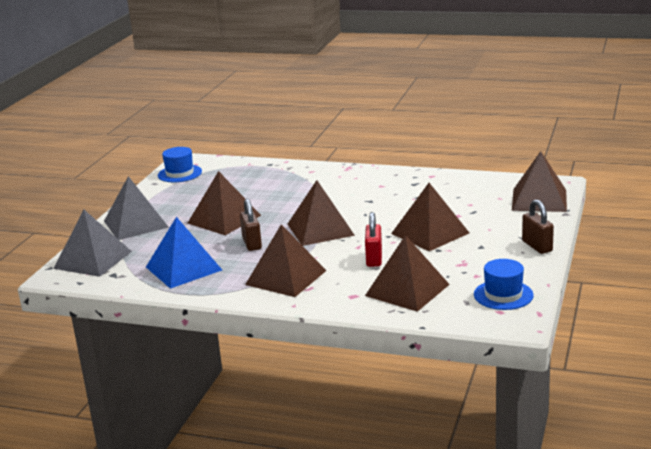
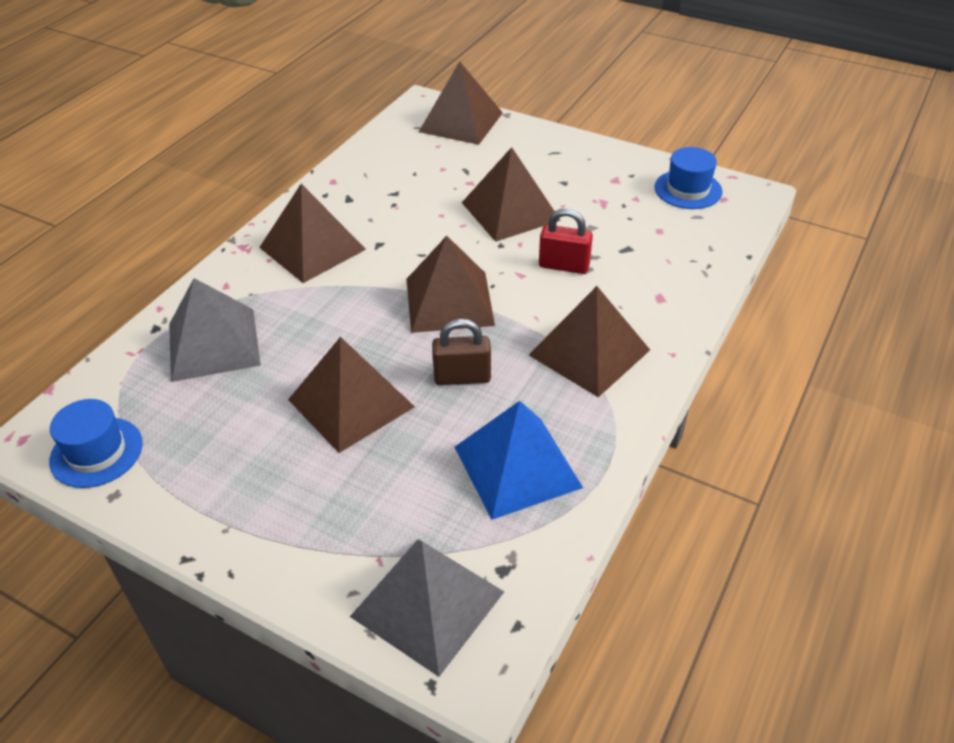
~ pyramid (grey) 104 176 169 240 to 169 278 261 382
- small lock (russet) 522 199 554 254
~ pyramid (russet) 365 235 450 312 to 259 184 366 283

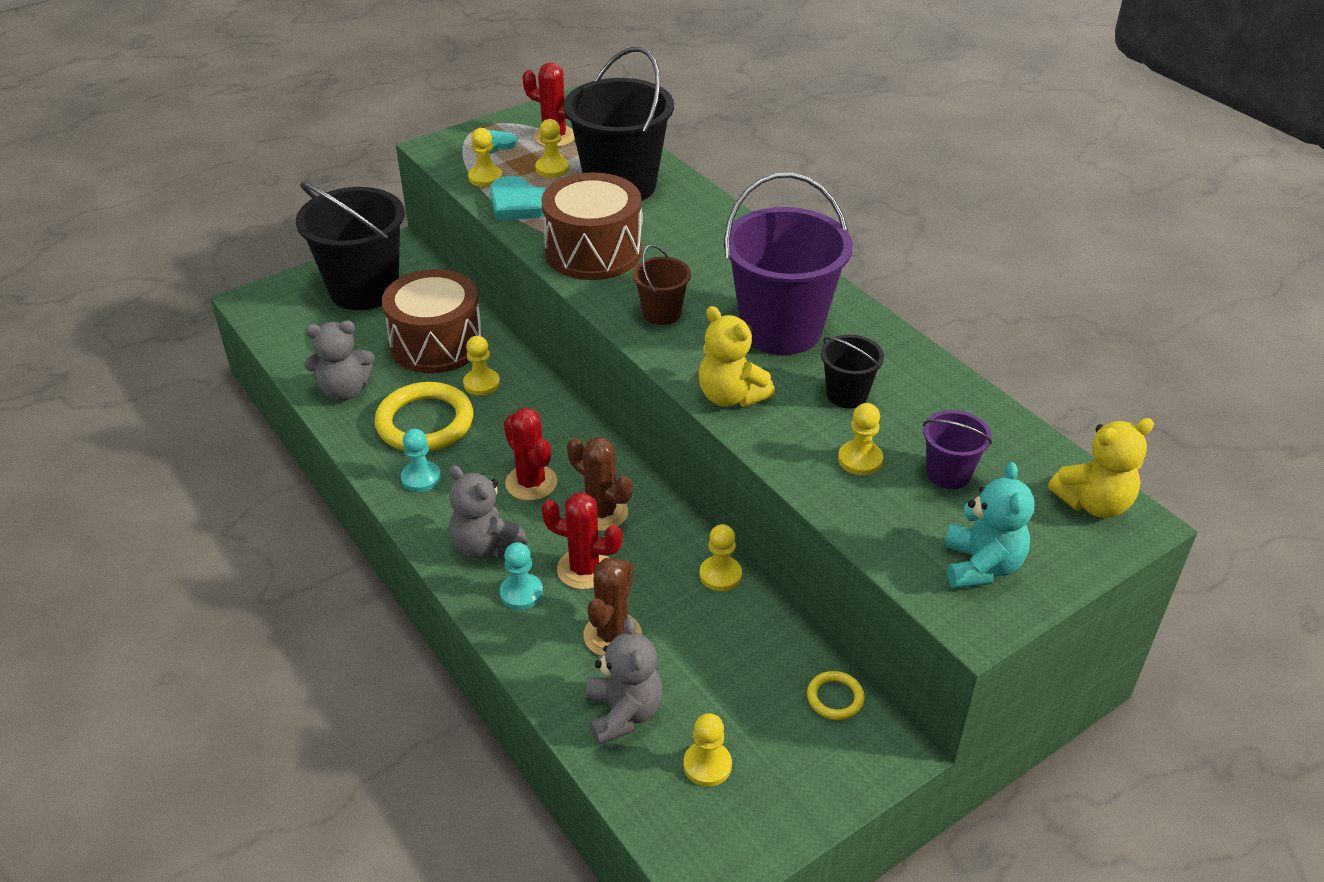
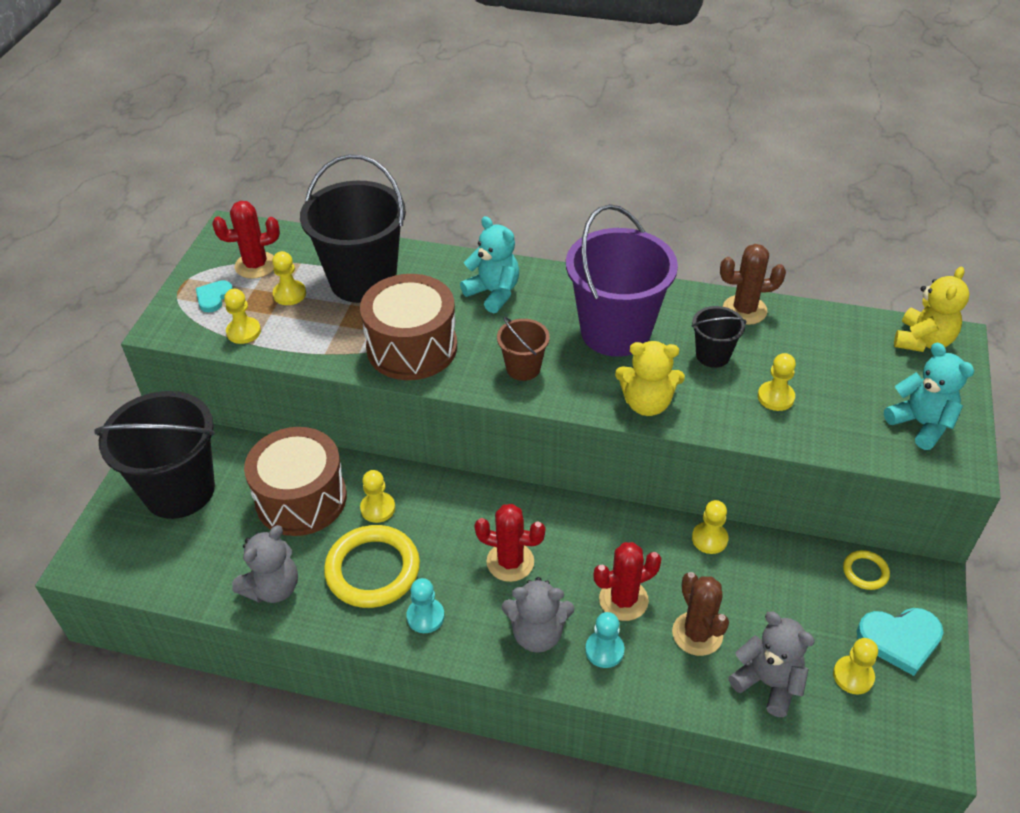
~ heart shape (aqua) 490 176 546 220 to 857 608 943 676
- bucket (royal purple) 923 410 992 489
~ saguaro cactus (russet) 567 437 632 531 to 720 244 786 325
+ teddy bear (aqua) 460 216 519 313

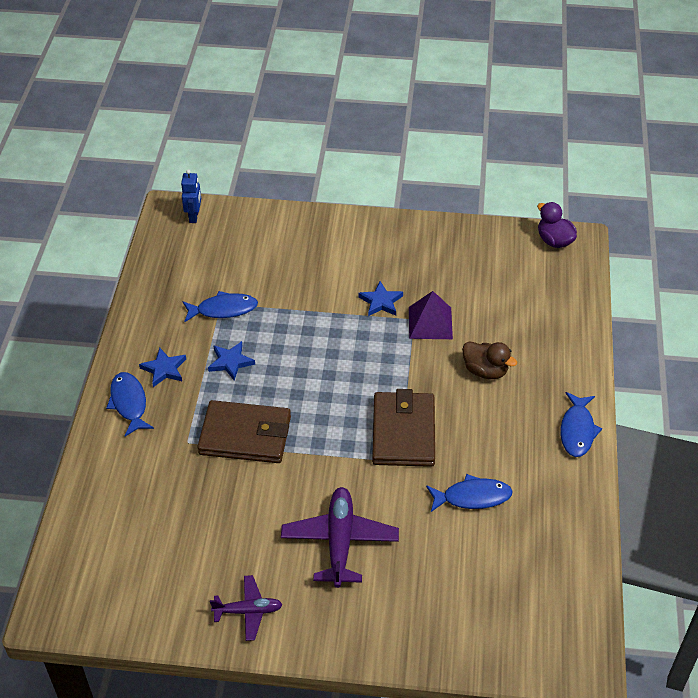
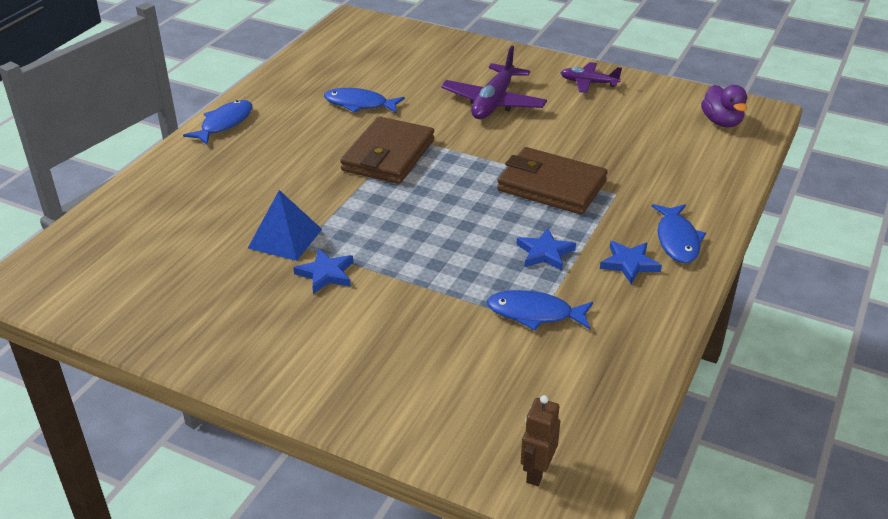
~ robot figure (royal blue) 181 169 201 223 to robot figure (russet) 521 395 560 486
~ duck (royal purple) 537 202 577 248 to 701 85 747 127
~ pyramid (royal purple) 409 291 453 339 to pyramid (royal blue) 248 190 322 261
- duck (russet) 462 341 517 379

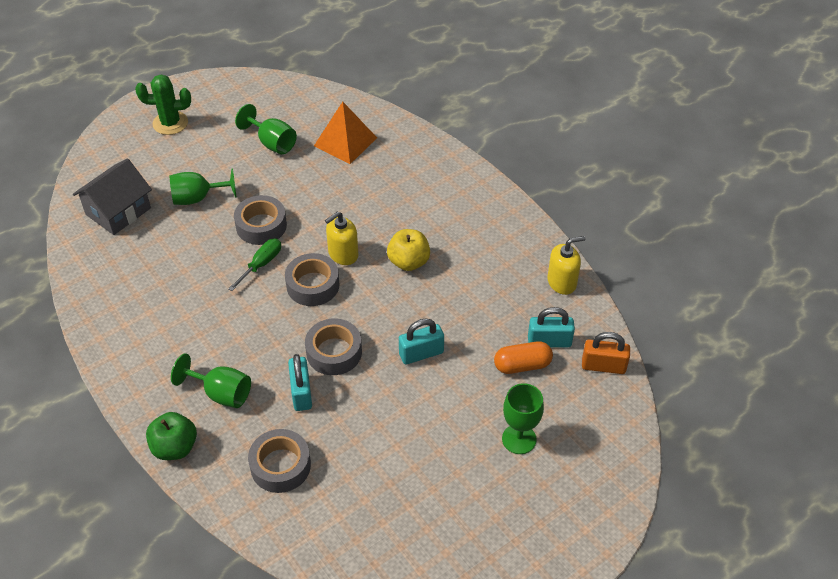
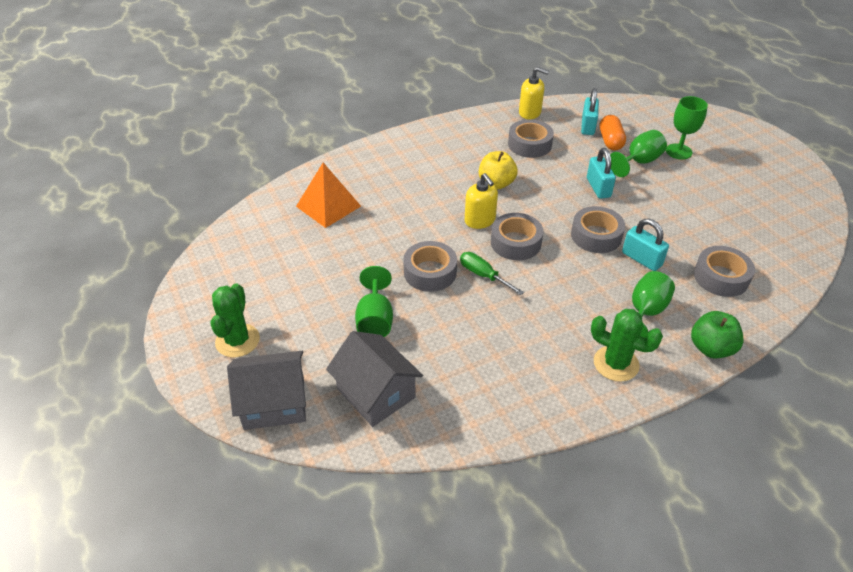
~ goblet (emerald) 235 104 297 154 to 610 130 667 177
~ pump bottle (yellow) 547 236 585 295 = 519 67 549 119 120 degrees clockwise
- small lock (orange-coloured) 582 332 630 374
~ small lock (aqua) 288 354 312 411 = 622 219 669 271 45 degrees clockwise
+ roll of tape (grey) 508 119 554 158
+ saguaro cactus (emerald) 591 309 663 382
+ toy house (grey) 227 351 306 430

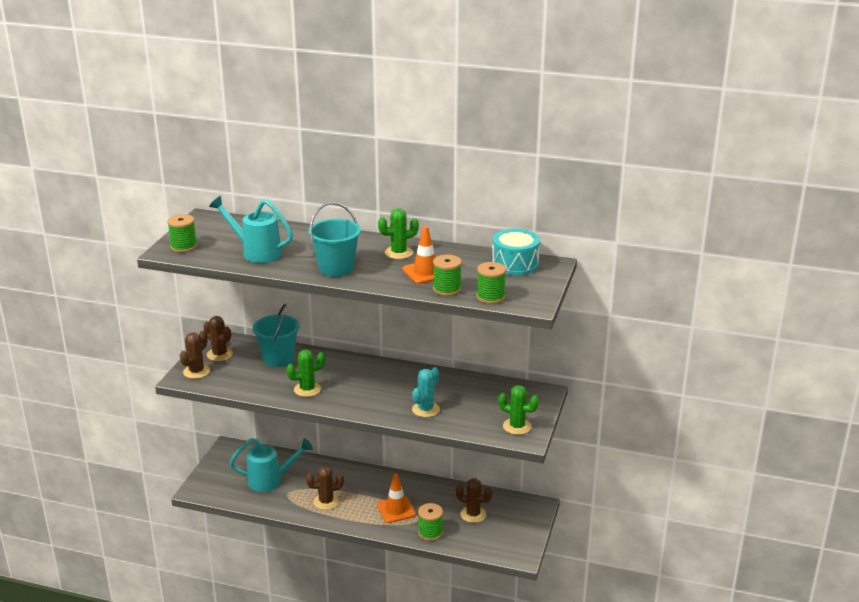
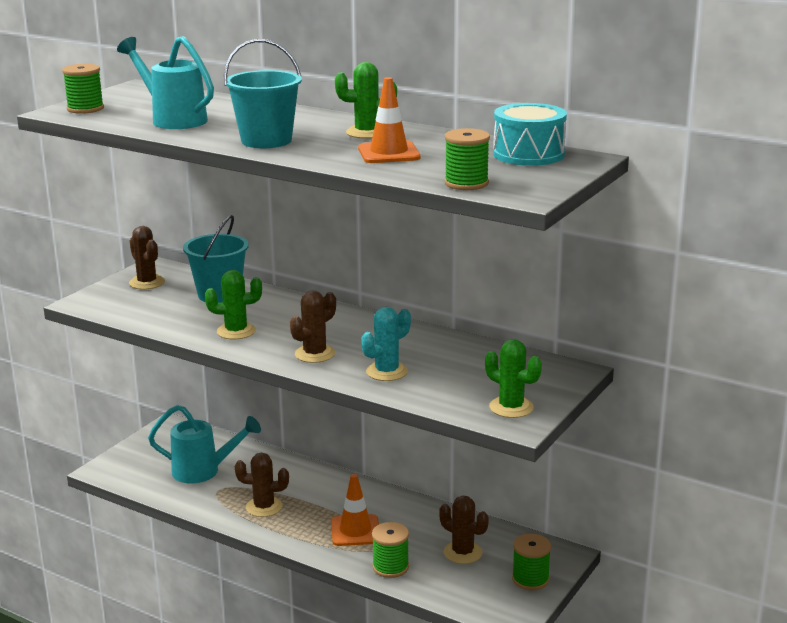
~ spool (emerald) 433 255 462 296 to 512 534 551 590
~ saguaro cactus (russet) 180 331 210 379 to 290 290 336 363

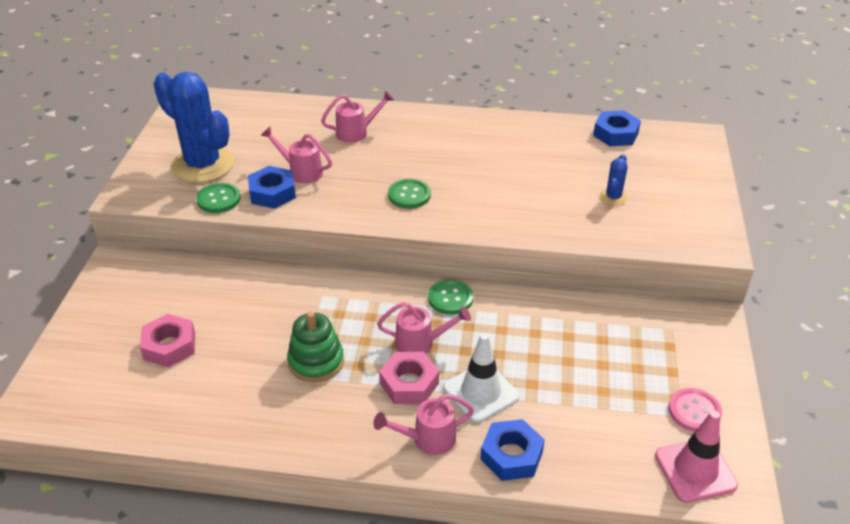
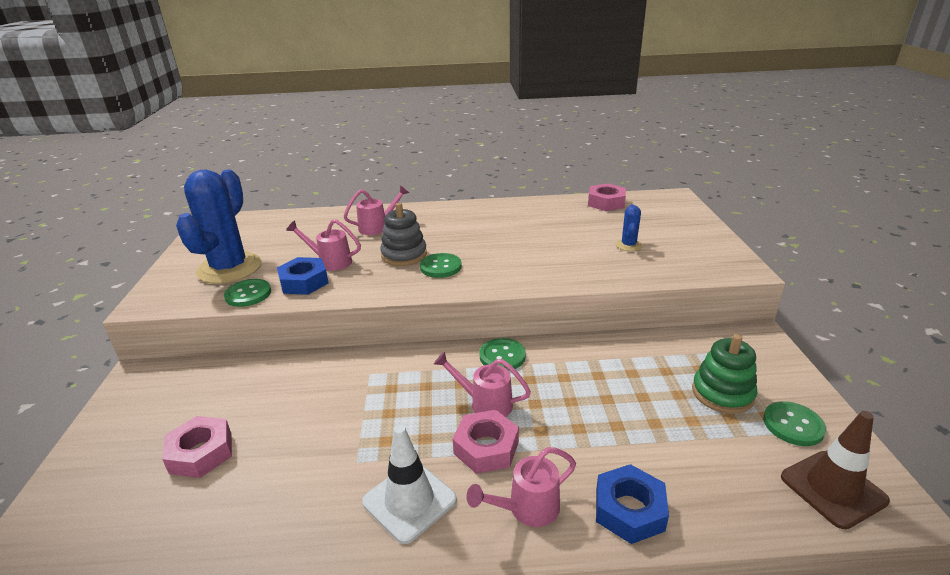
~ saguaro cactus (royal blue) 154 72 234 183 = 176 169 262 284 75 degrees clockwise
~ hex nut (royal blue) 593 110 641 146 to hex nut (rosy) 588 183 626 211
~ watering can (rosy) 377 302 471 354 = 434 352 531 417 150 degrees counterclockwise
~ stacking rings (emerald) 287 312 344 383 to 692 334 757 414
~ safety cone (white) 443 333 519 423 to 362 425 457 544
~ shirt button (rosy) 668 388 722 432 to shirt button (emerald) 763 401 826 446
~ safety cone (rosy) 655 411 738 503 to safety cone (russet) 781 411 890 529
+ stacking rings (grey) 380 203 427 266

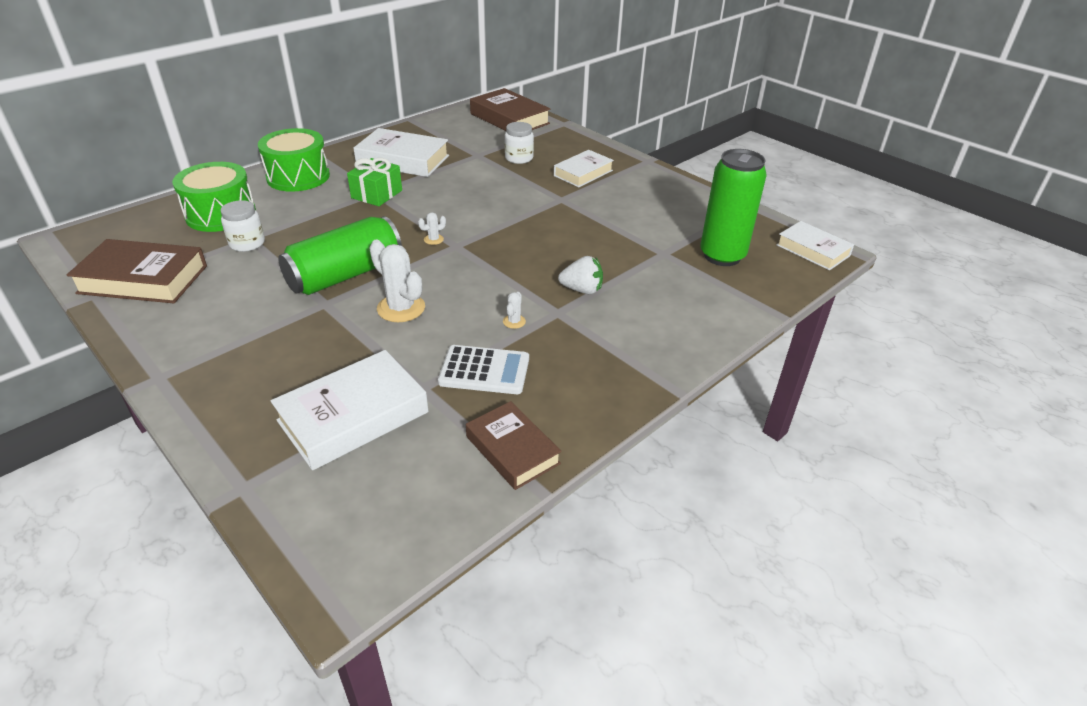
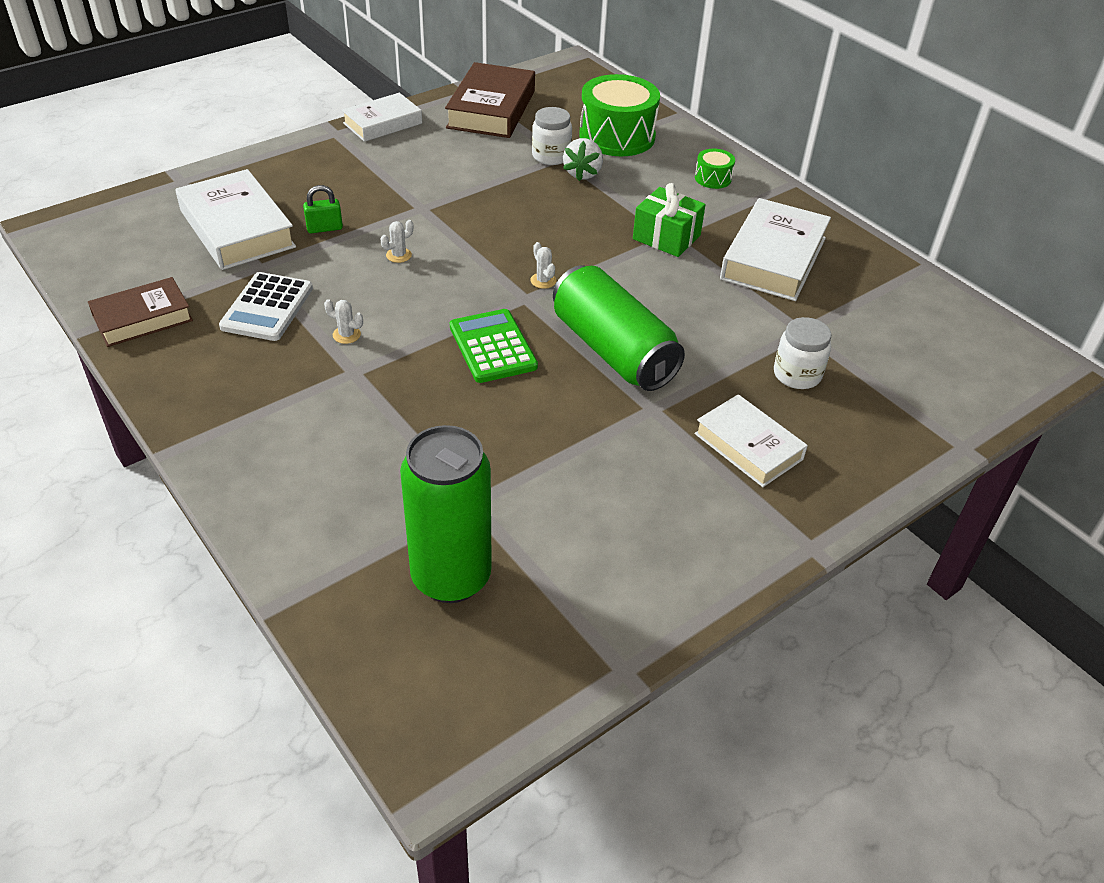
- hardcover (russet) 470 88 551 131
~ drum (emerald) 258 128 330 192 = 695 149 735 189 x0.46
~ tin (emerald) 278 216 402 295 to 553 265 685 391
~ hardcover (white) 776 221 854 270 to 342 93 422 142
~ saguaro cactus (white) 369 240 425 322 = 381 220 413 263 x0.47
~ toy strawberry (white) 558 256 603 294 to 563 138 603 181
+ small lock (emerald) 303 185 343 233
+ adding machine (emerald) 450 309 538 383

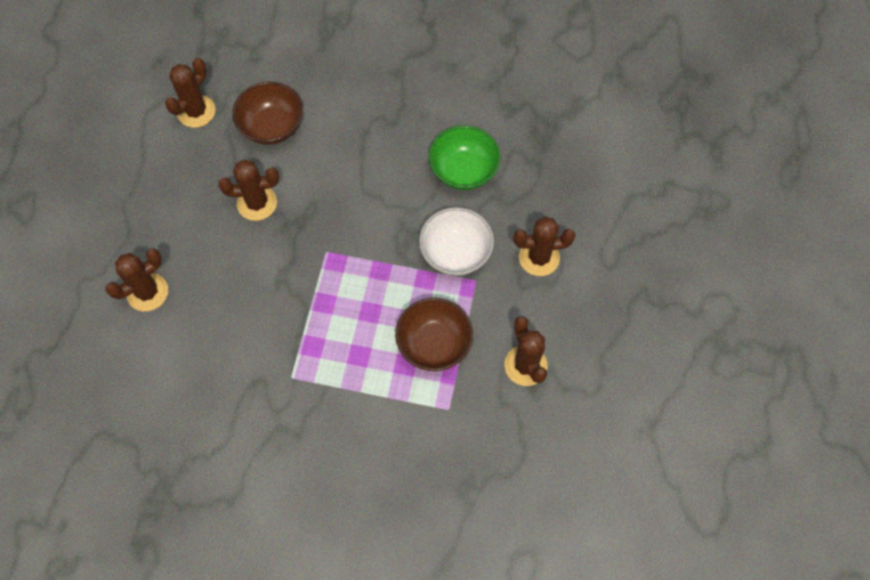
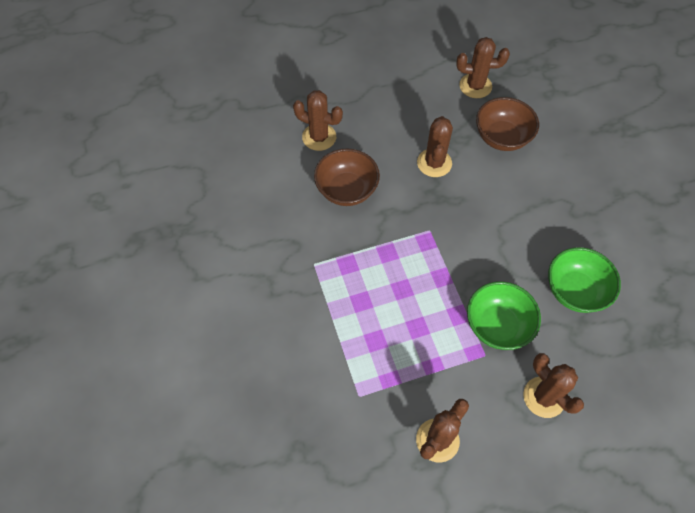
~ saguaro cactus (russet) 218 159 279 221 = 417 116 453 177 45 degrees clockwise
~ serving bowl (white) 419 207 494 276 to serving bowl (emerald) 467 281 541 350
~ serving bowl (russet) 395 298 473 371 to 314 148 380 206

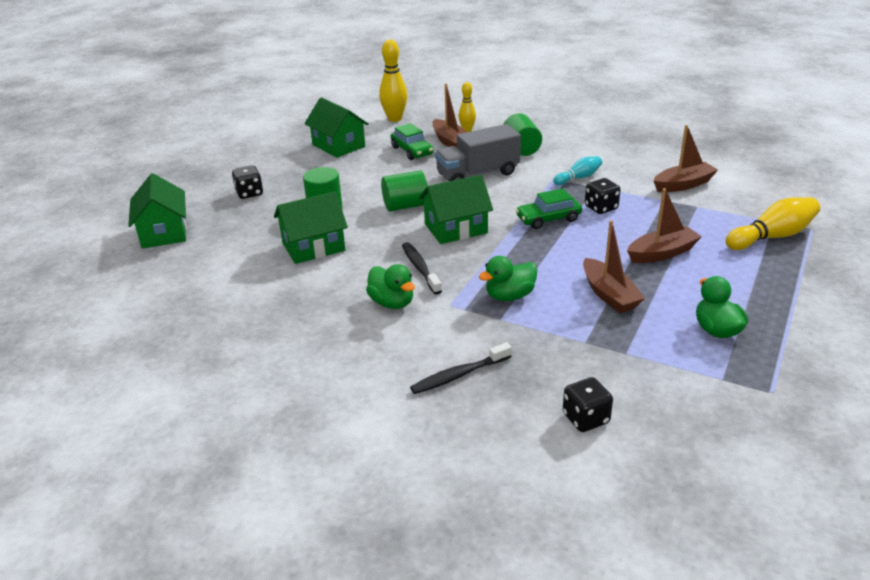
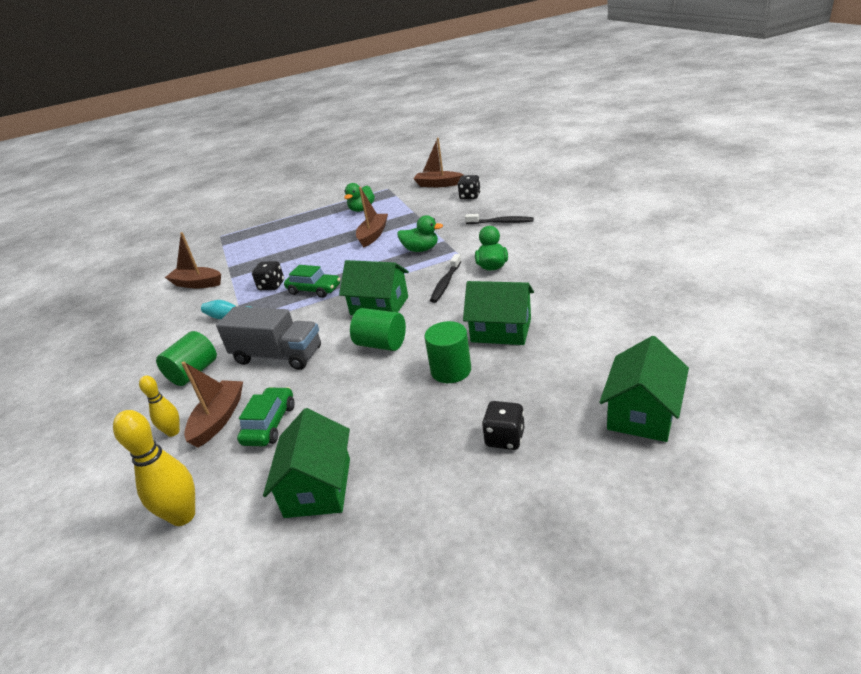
~ toy boat (russet) 627 188 702 263 to 413 138 464 187
- skittle (yellow) 726 197 820 250

